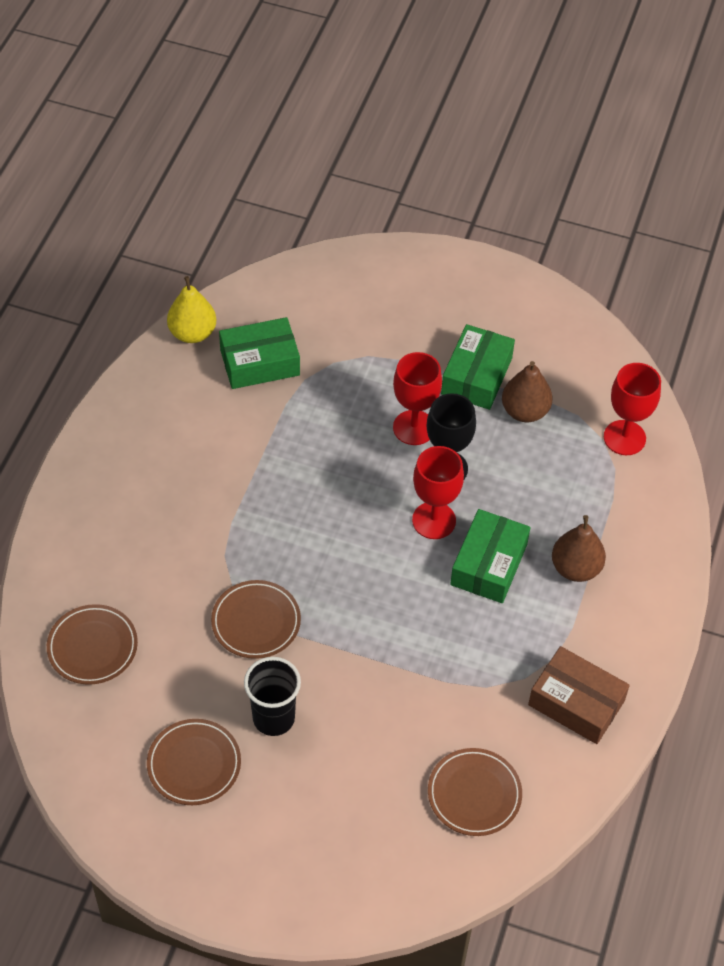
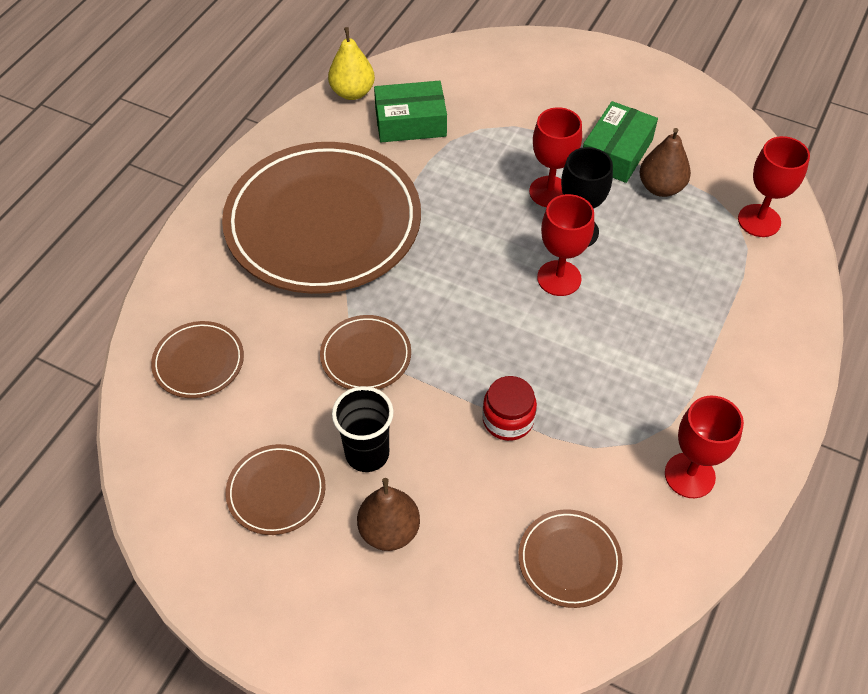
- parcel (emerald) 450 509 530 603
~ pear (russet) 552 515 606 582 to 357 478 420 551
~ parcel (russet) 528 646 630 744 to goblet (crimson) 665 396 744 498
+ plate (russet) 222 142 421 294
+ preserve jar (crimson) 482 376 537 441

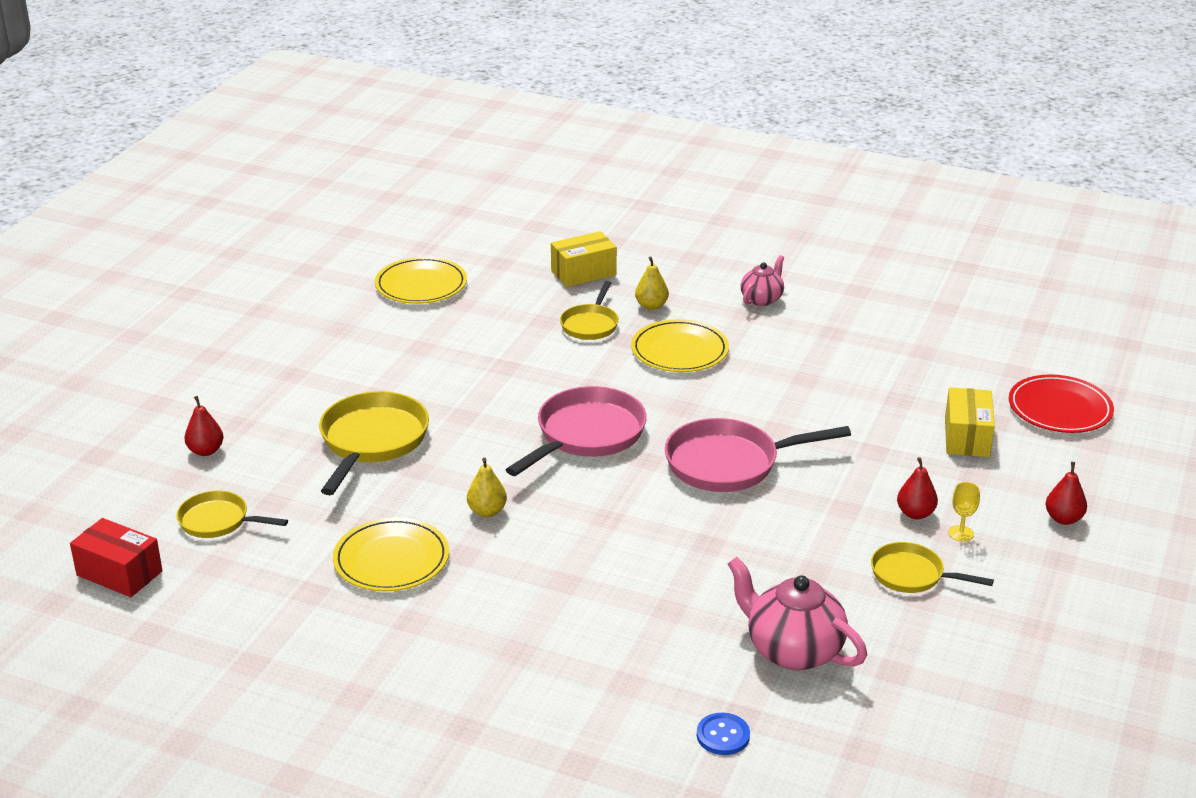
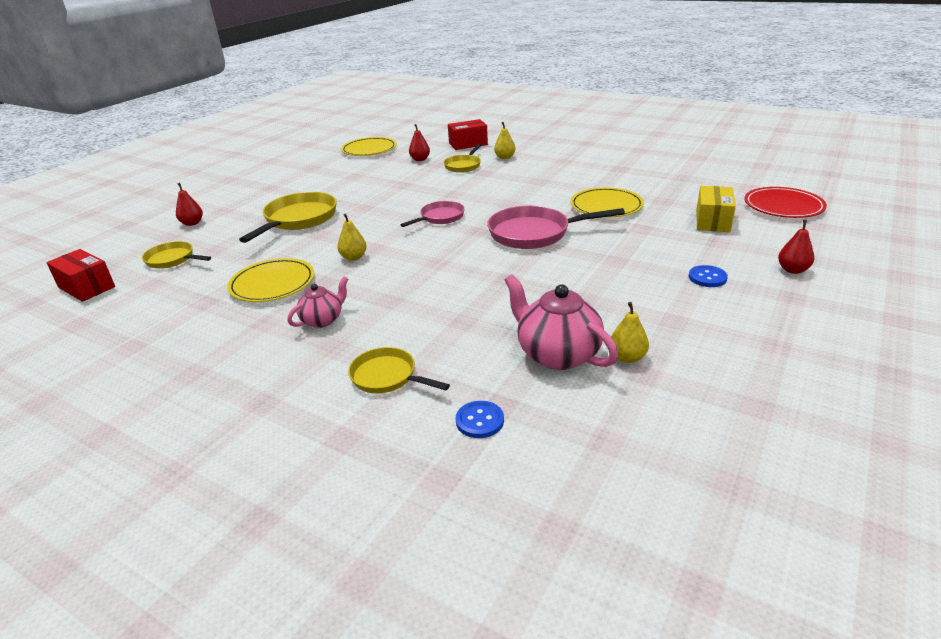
~ parcel (yellow) 551 231 617 287 to parcel (crimson) 448 119 488 150
~ china teapot (rosy) 741 255 784 306 to 287 277 348 328
~ plate (yellow) 631 319 729 372 to 570 187 644 217
~ skillet (rosy) 506 386 647 476 = 400 201 465 227 x0.59
~ pear (crimson) 897 457 938 520 to 409 124 430 161
~ goblet (yellow) 948 482 980 542 to shirt button (royal blue) 689 265 728 287
~ skillet (yellow) 871 542 994 593 to 348 347 450 393
+ pear (yellow) 611 302 649 363

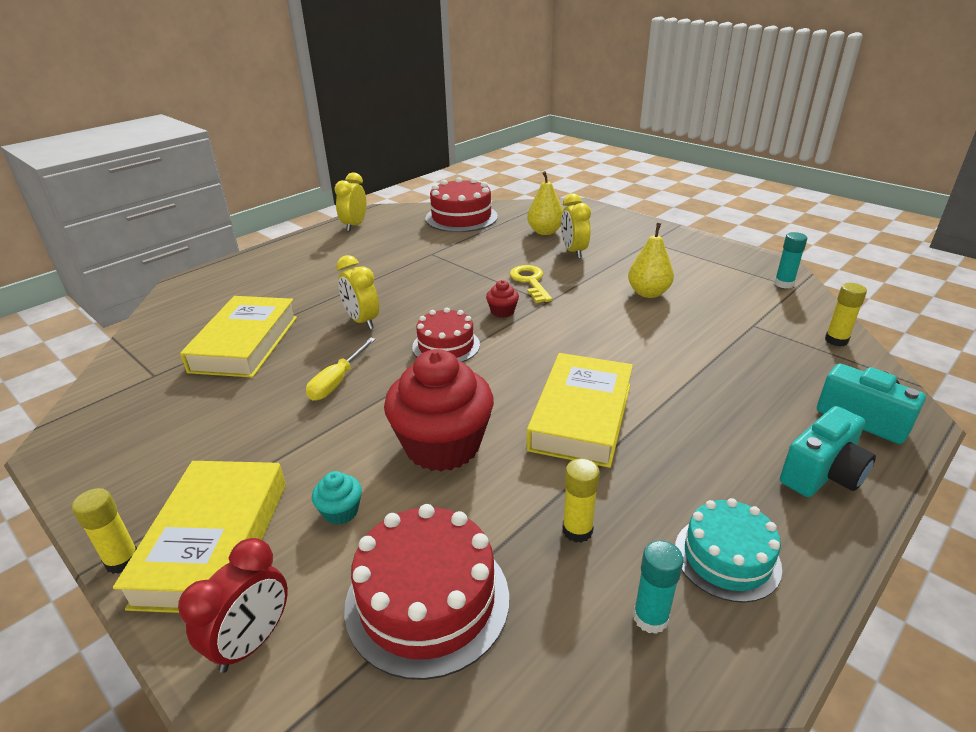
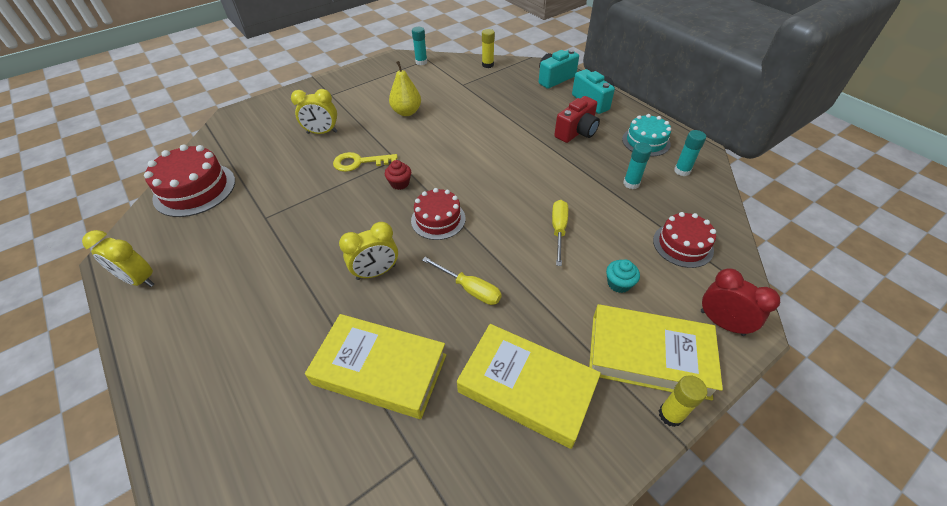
- pear (yellow) 527 171 563 235
~ muffin (crimson) 384 349 494 472 to flat screwdriver (yellow) 552 200 568 266
~ hardcover (yellow) 527 353 633 468 to 457 324 601 449
~ glue stick (yellow) 562 458 600 543 to glue stick (aqua) 623 142 652 189
~ cake (crimson) 344 504 509 680 = 653 212 716 268 x0.66
+ compact camera (crimson) 554 96 600 143

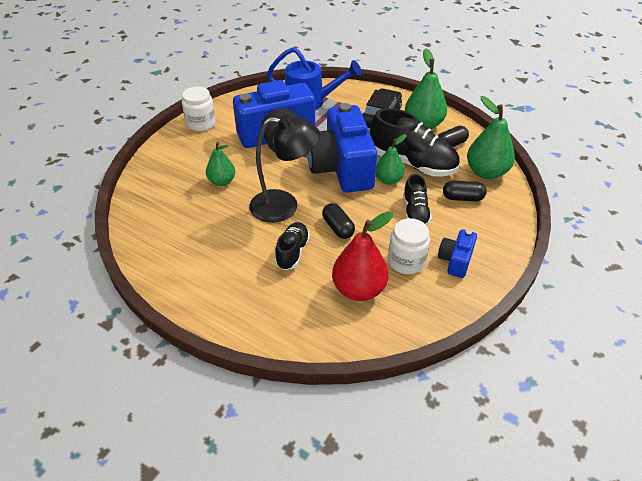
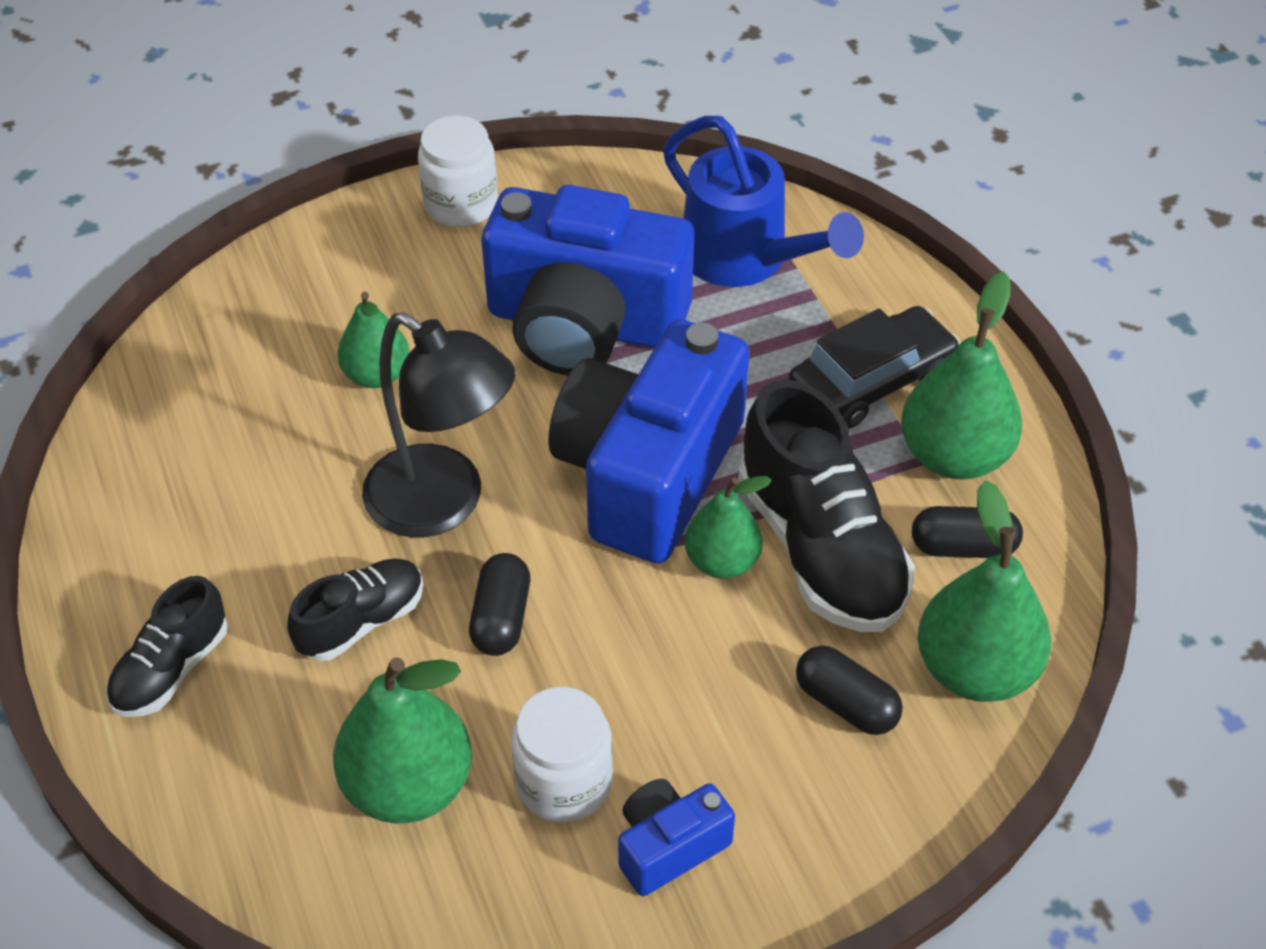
~ lace-up shoe (jet-black) 403 174 432 226 to 107 576 227 717
~ pear (crimson) 332 211 393 301 to pear (emerald) 333 657 472 824

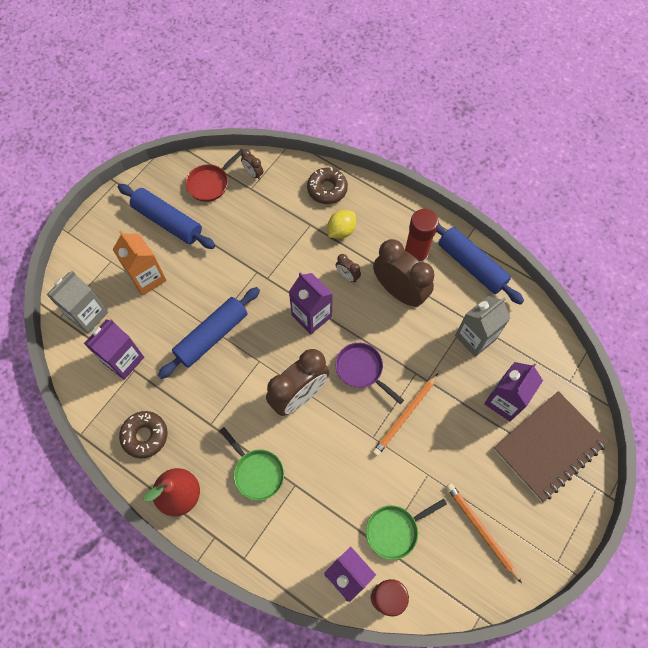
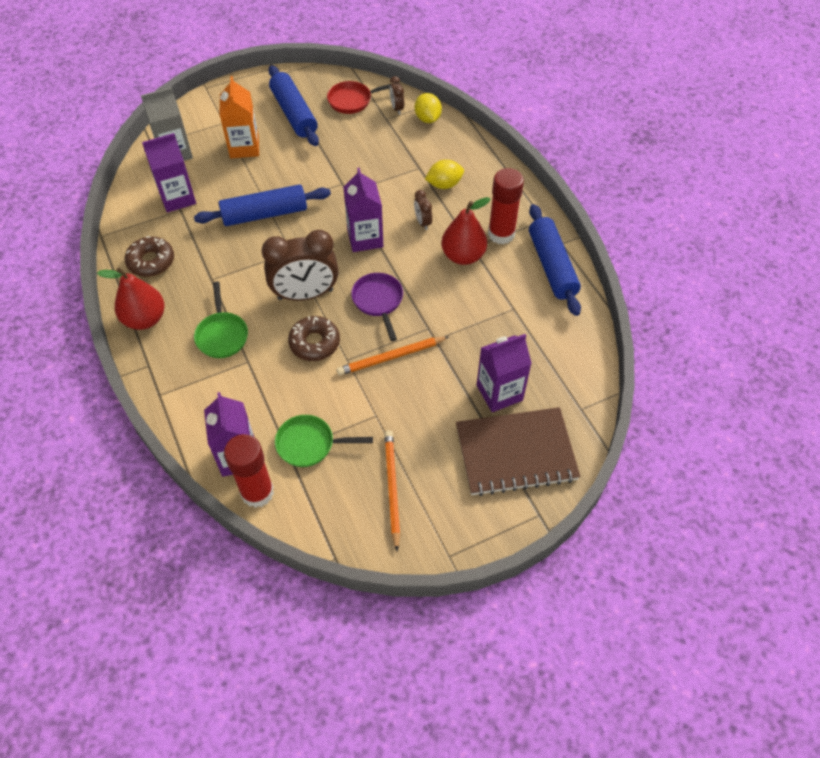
~ glazed donut (russet) 307 167 348 204 to 288 316 340 361
~ alarm clock (russet) 373 239 434 307 to pear (crimson) 441 197 491 265
- milk carton (grey) 455 296 511 357
+ toy lemon (yellow) 415 93 442 123

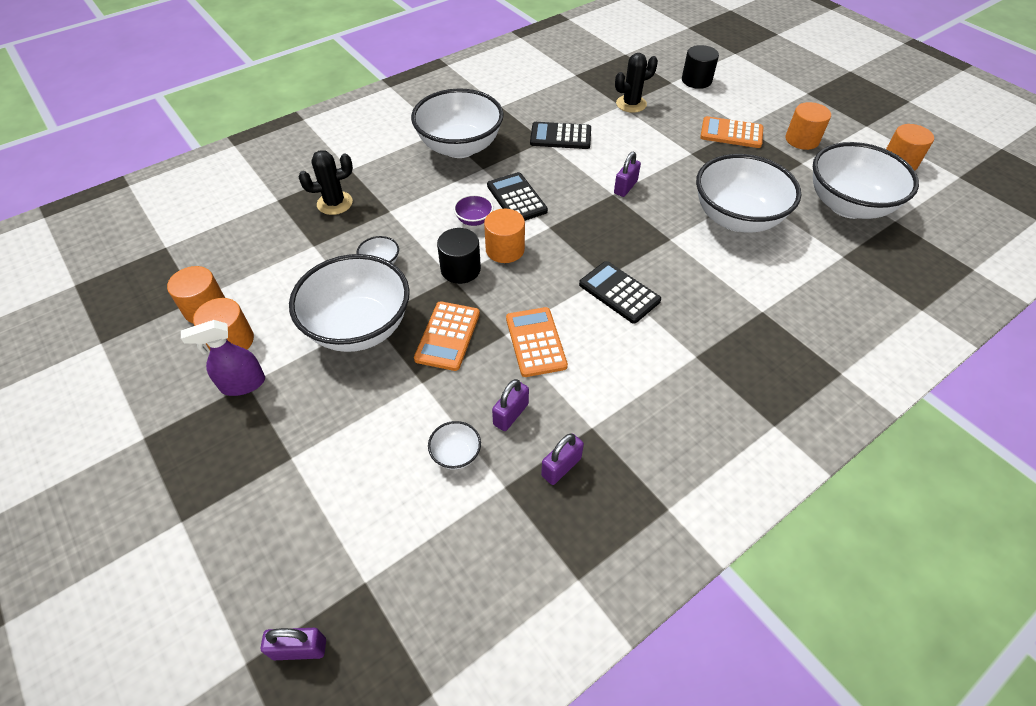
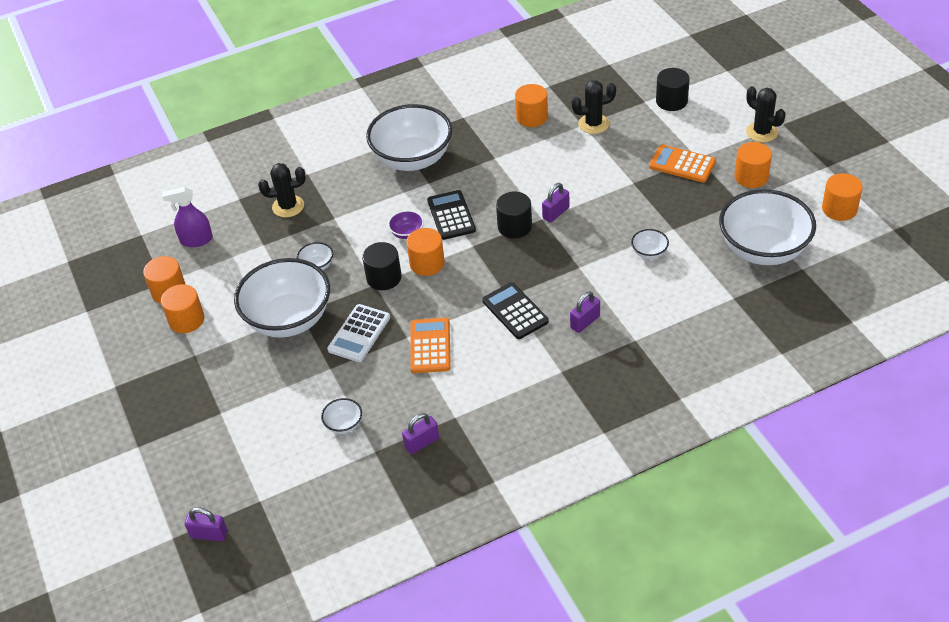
- adding machine (jet-black) 530 122 591 149
~ serving bowl (white) 696 154 801 232 = 631 229 669 259 x0.40
~ adding machine (orange-coloured) 414 301 480 371 to adding machine (white) 327 304 390 362
~ sprayer (royal purple) 181 320 265 396 to 162 187 213 247
~ small lock (royal purple) 492 379 529 431 to 570 292 600 333
+ cylinder (orange-coloured) 515 84 548 127
+ saguaro cactus (jet-black) 746 86 786 142
+ cylinder (jet-black) 496 192 532 238

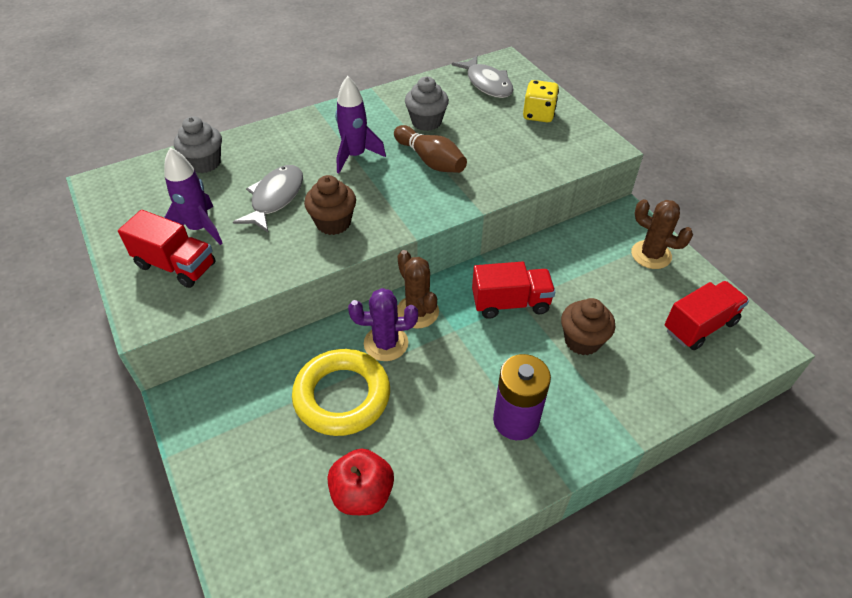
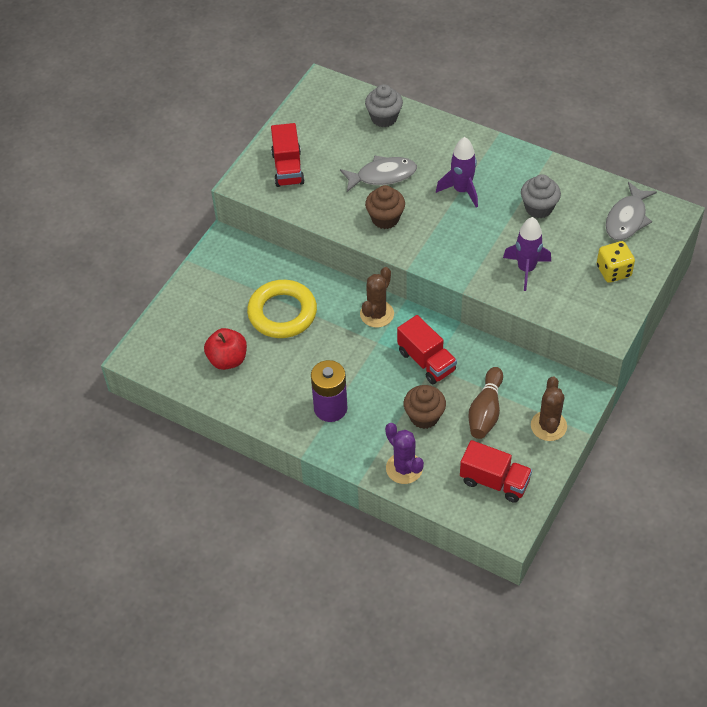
~ skittle (russet) 394 125 467 173 to 468 367 503 439
~ spaceship (royal purple) 164 148 223 245 to 503 217 551 291
~ saguaro cactus (royal purple) 348 288 418 361 to 385 423 424 484

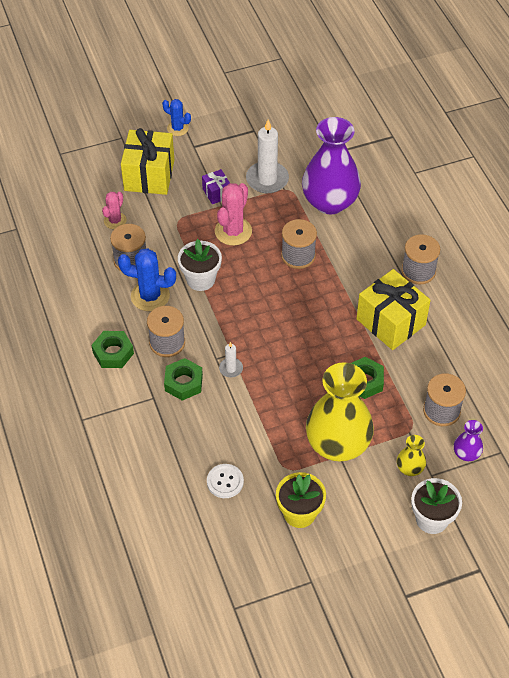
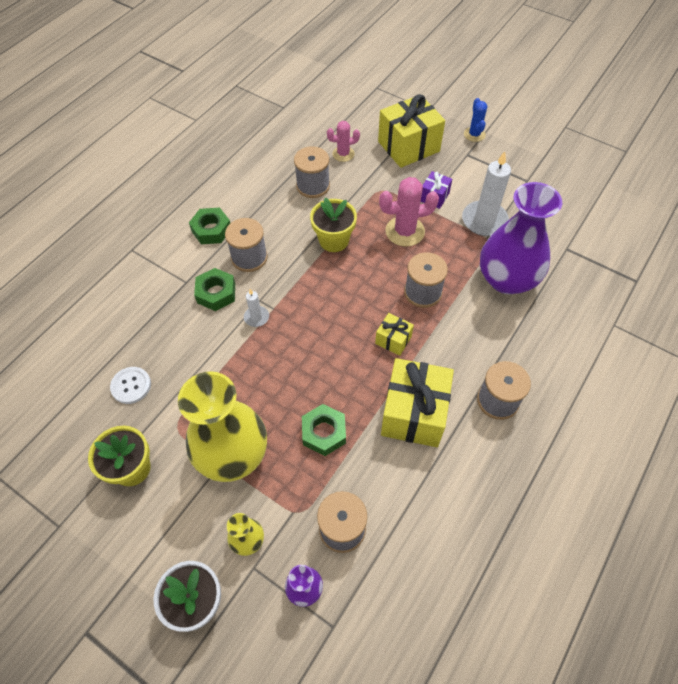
~ plant pot (white) 178 239 222 291 to plant pot (yellow) 310 198 357 252
- saguaro cactus (royal blue) 118 248 176 311
+ present (yellow) 375 313 414 356

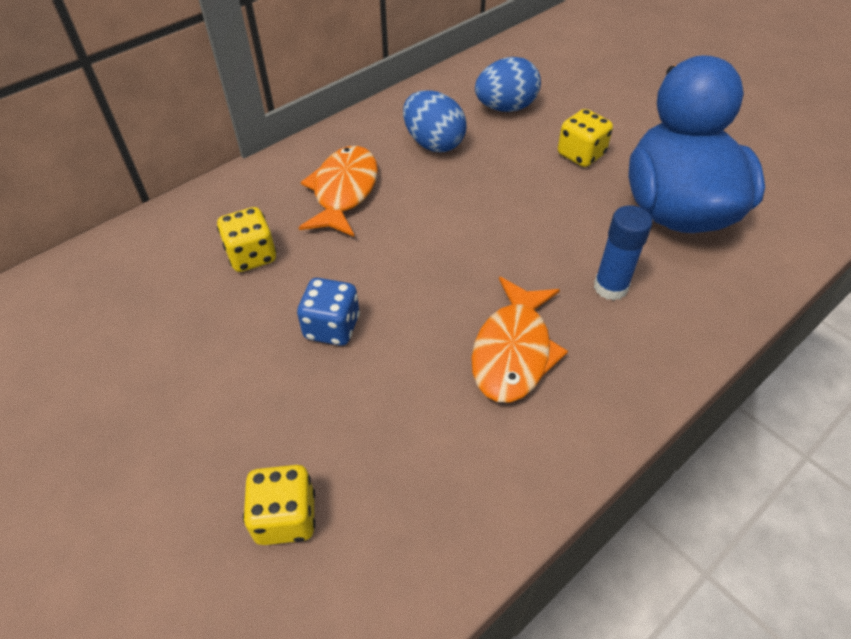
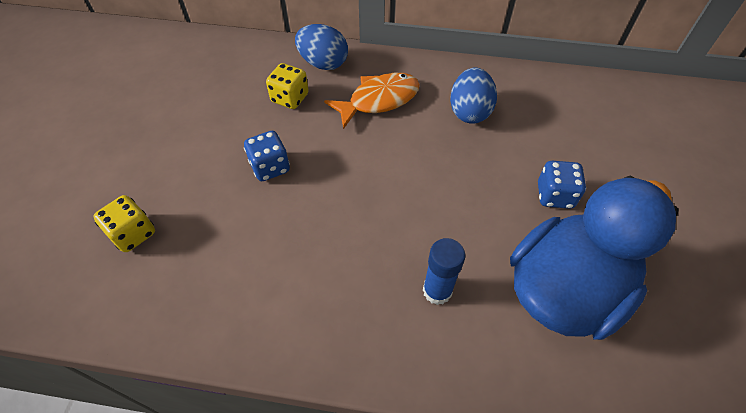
~ egg shape (royal blue) 475 57 541 112 to 295 24 348 70
~ die (yellow) 558 109 613 167 to die (royal blue) 538 161 586 209
- fish (orange-coloured) 471 277 568 403

